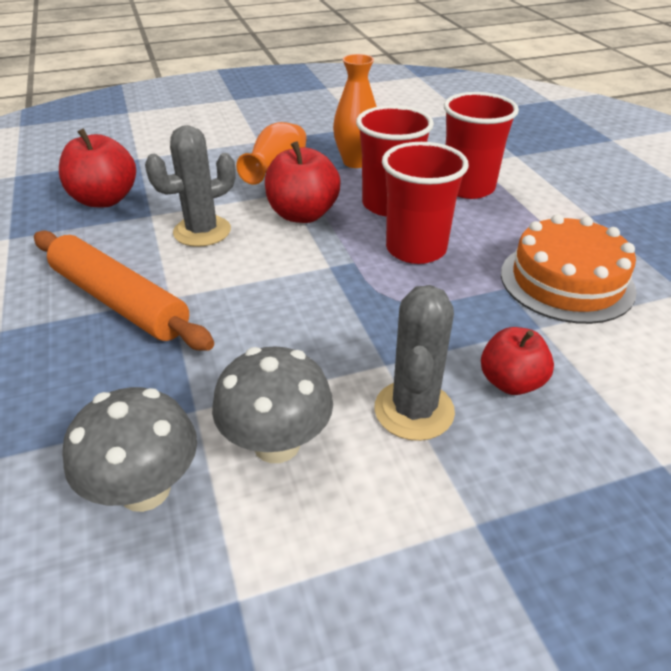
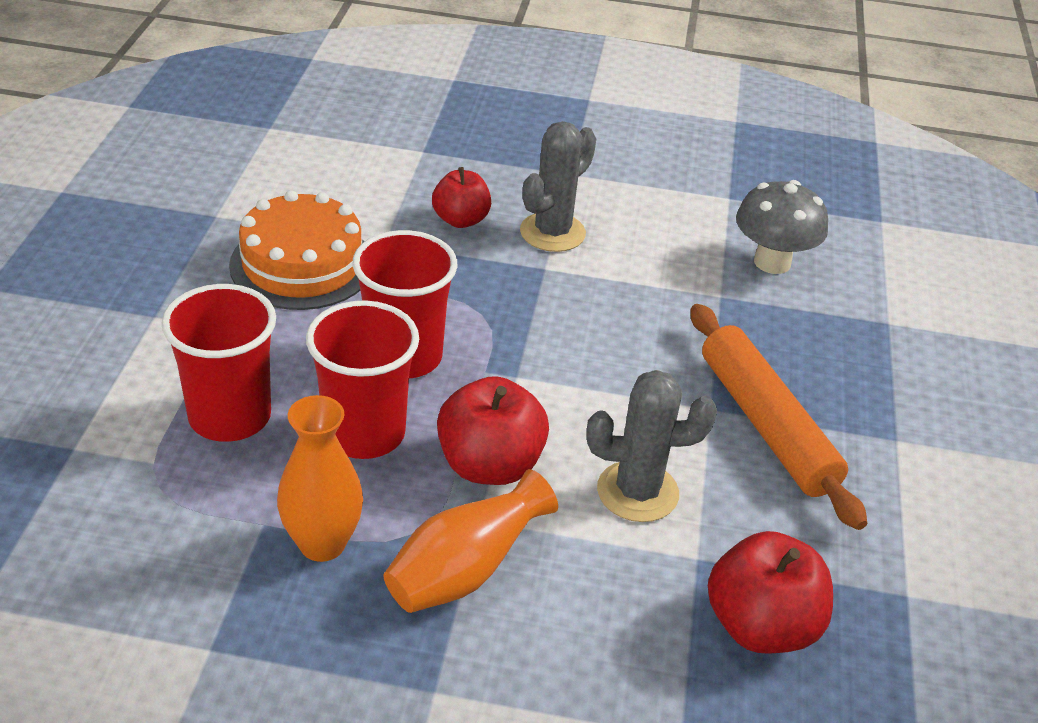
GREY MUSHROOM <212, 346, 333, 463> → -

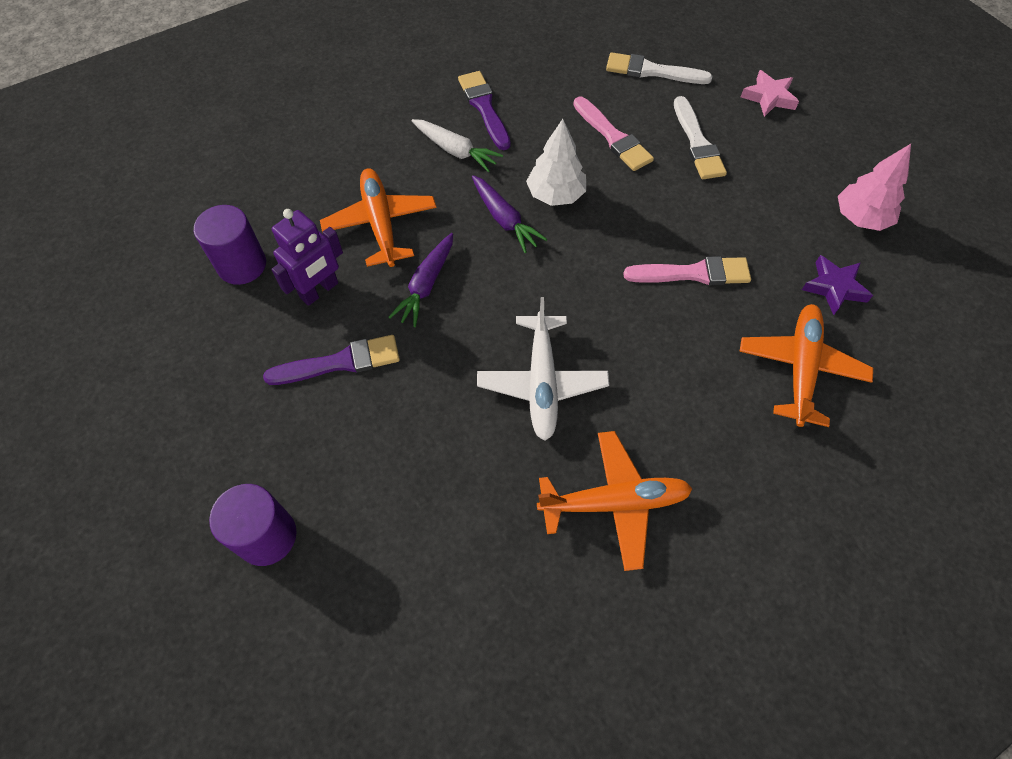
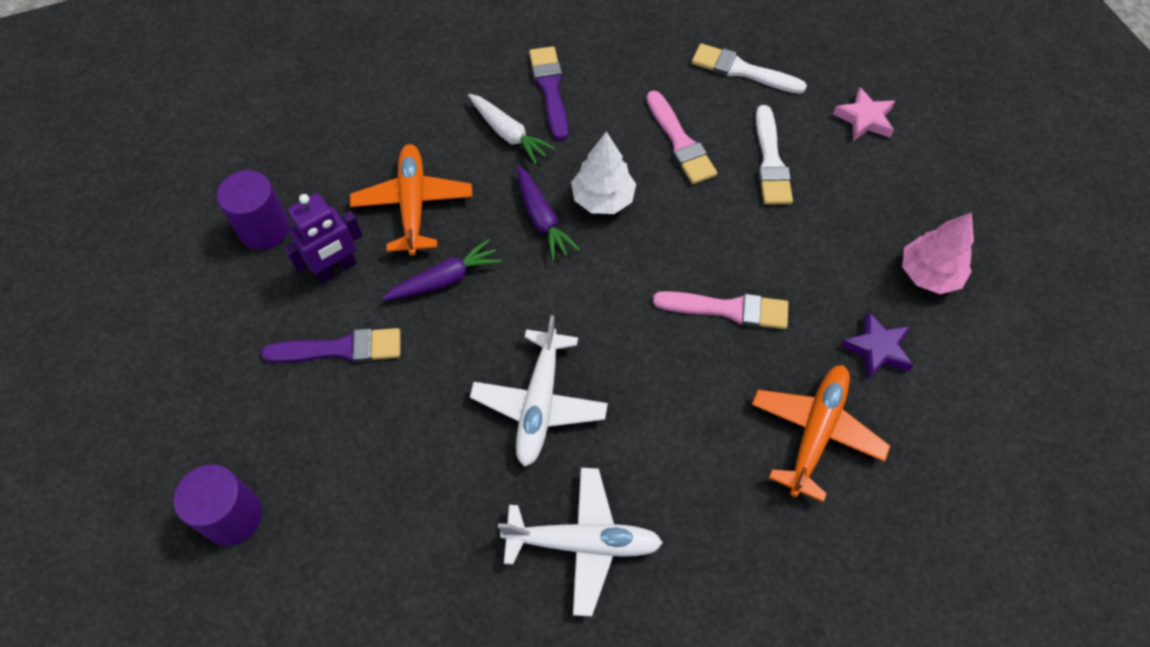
ORANGE PLANE <537, 431, 693, 571> → WHITE PLANE <498, 468, 663, 616>
PURPLE CARROT <388, 233, 453, 327> → PURPLE CARROT <382, 239, 502, 300>, 150 degrees counterclockwise

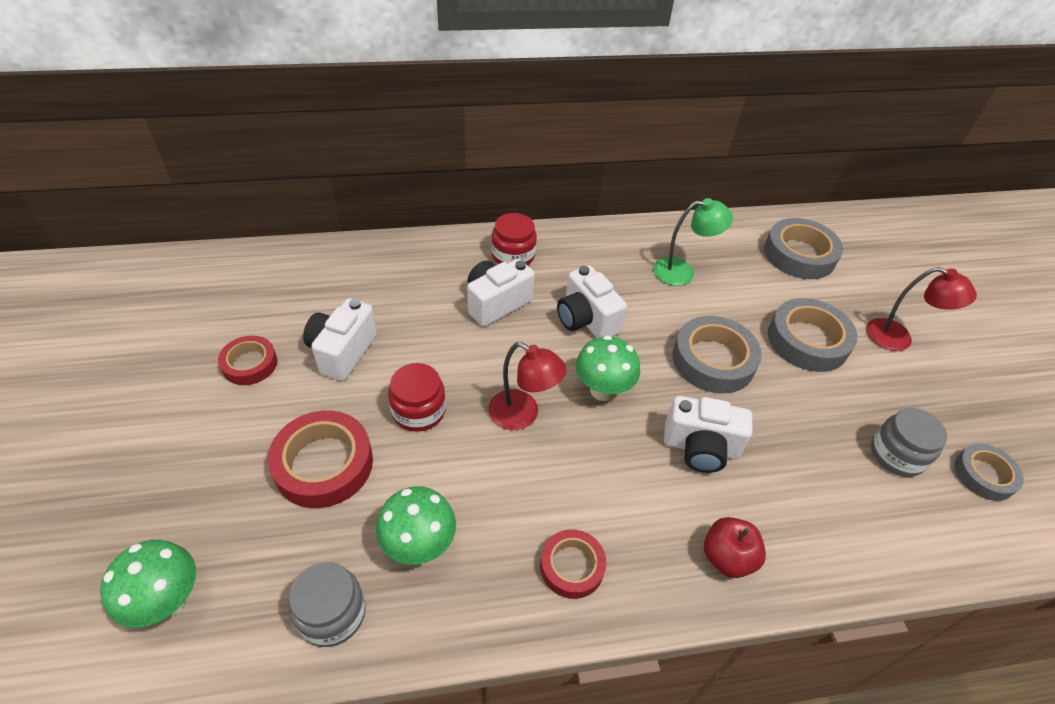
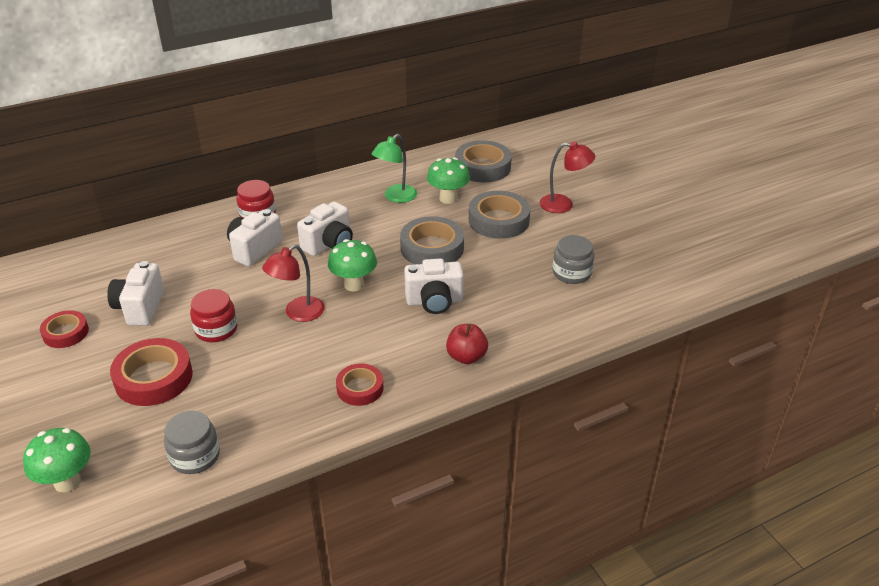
GREY TAPE <954, 444, 1024, 501> → -
GREEN MUSHROOM <376, 486, 456, 565> → GREEN MUSHROOM <427, 157, 470, 204>, relocated
RED LAMP <488, 342, 567, 430> → RED LAMP <262, 245, 325, 322>, 120 degrees clockwise
WHITE CAMERA <557, 265, 627, 338> → WHITE CAMERA <297, 201, 353, 256>, 90 degrees counterclockwise
GREEN LAMP <653, 198, 733, 286> → GREEN LAMP <372, 134, 417, 203>, 150 degrees clockwise

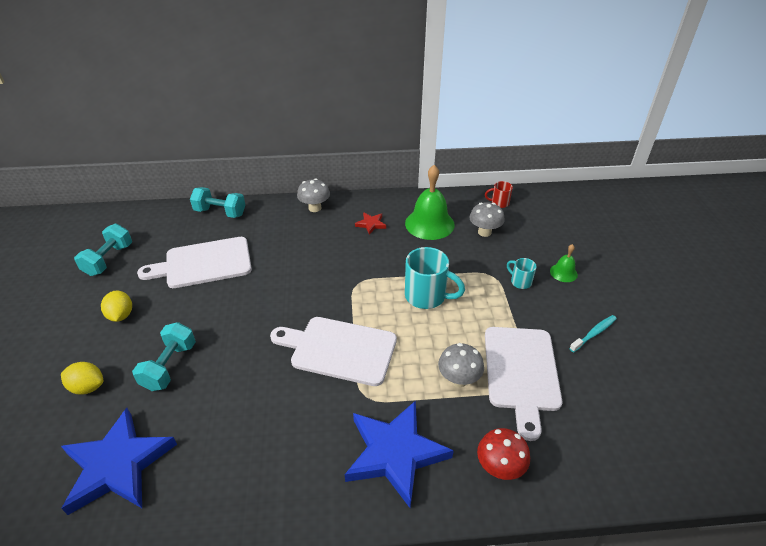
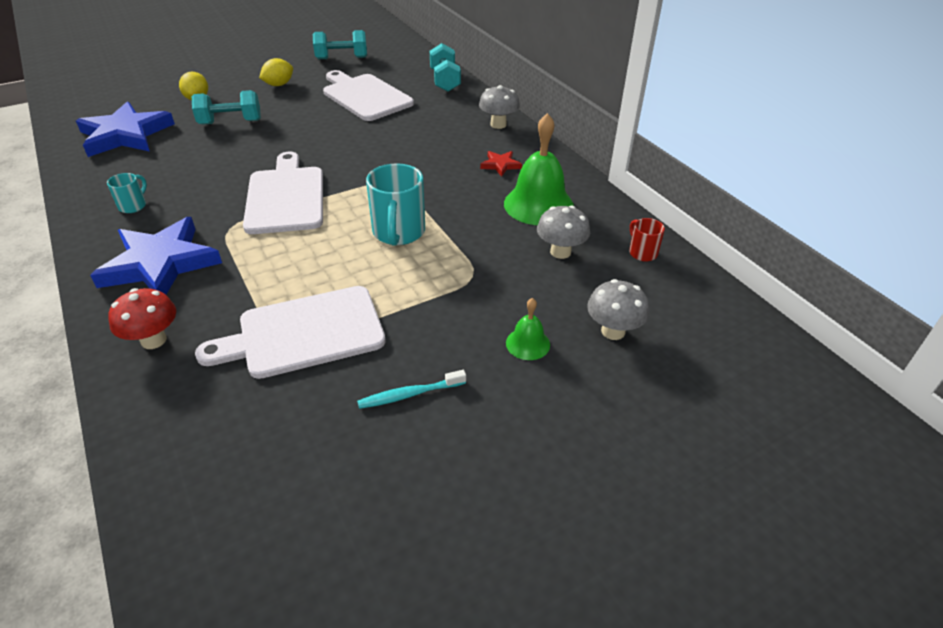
GREY MUSHROOM <438, 343, 484, 387> → GREY MUSHROOM <587, 279, 649, 340>, relocated
TURQUOISE MUG <507, 258, 537, 289> → TURQUOISE MUG <107, 173, 147, 213>, relocated
TURQUOISE TOOTHBRUSH <569, 315, 617, 352> → TURQUOISE TOOTHBRUSH <357, 370, 466, 409>, 135 degrees clockwise

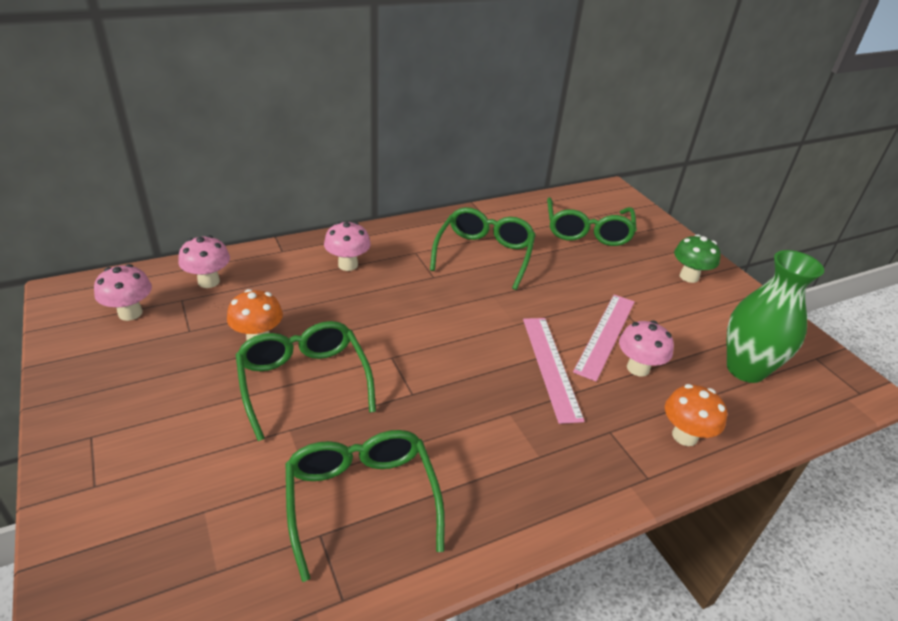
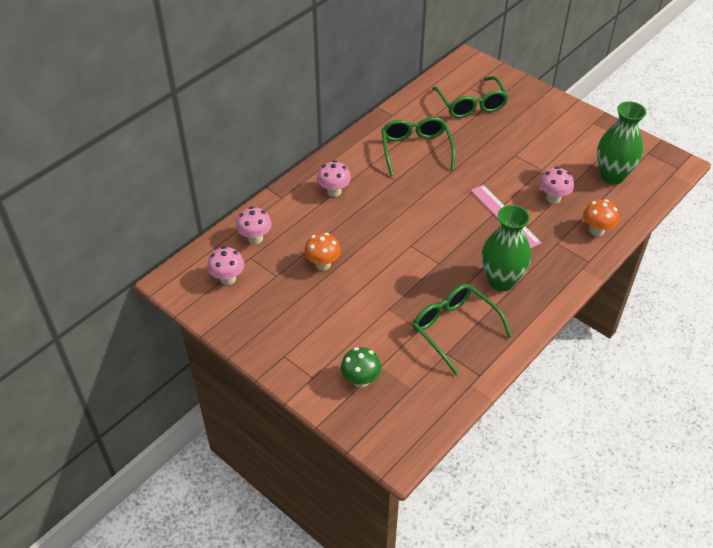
GREEN GLASSES <236, 321, 376, 441> → -
PINK RULER <573, 294, 635, 381> → -
- → GREEN VASE <482, 205, 531, 291>
GREEN MUSHROOM <674, 234, 721, 283> → GREEN MUSHROOM <341, 347, 381, 388>, relocated

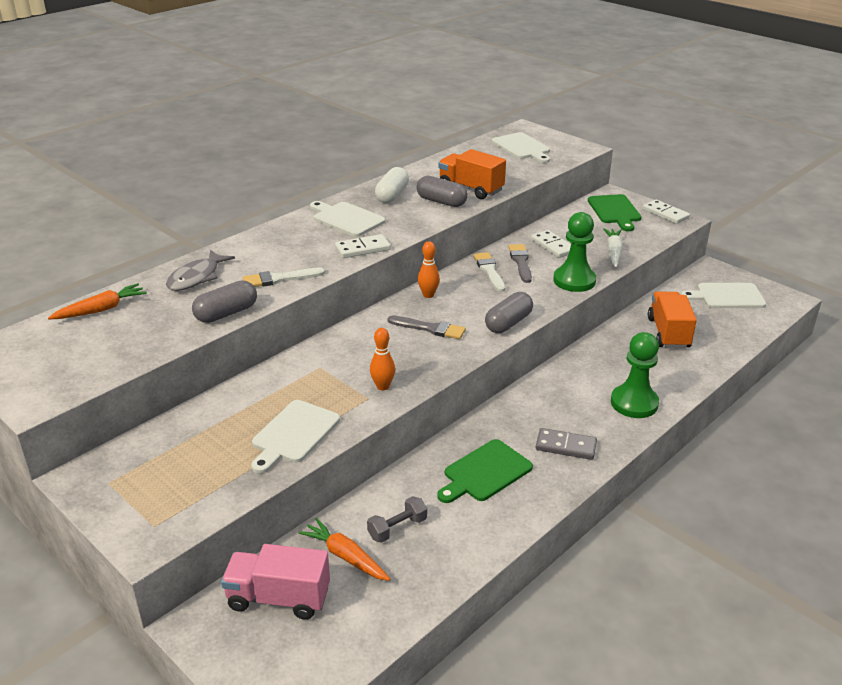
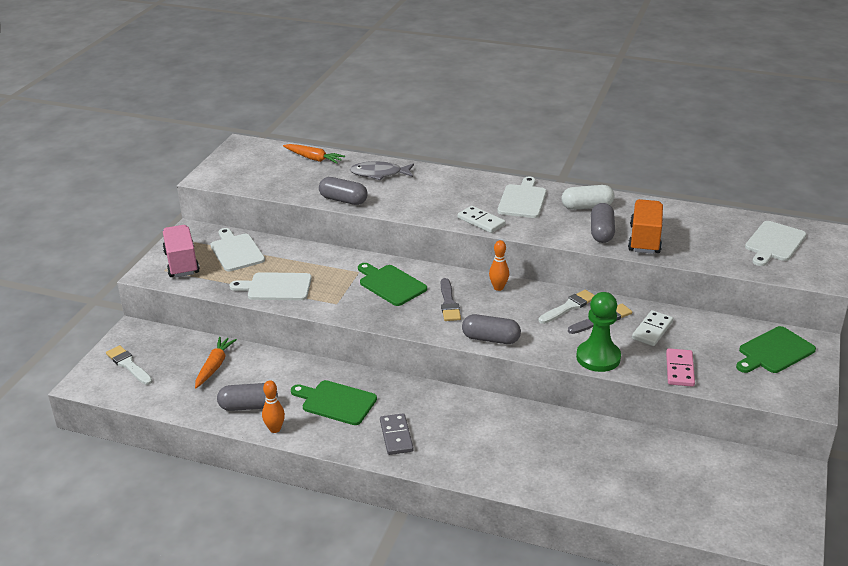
GREY DUMBBELL <367, 496, 427, 543> → -
GREEN PAWN <611, 332, 659, 418> → -
WHITE DOMINO <643, 200, 690, 224> → -
ORANGE TRUCK <648, 292, 697, 349> → -
- → GREY CAPSULE <217, 383, 278, 411>
- → GREEN CUTTING BOARD <358, 263, 427, 306>
PINK TRUCK <221, 544, 330, 620> → PINK TRUCK <163, 225, 200, 277>, relocated
WHITE BRUSH <243, 268, 325, 287> → WHITE BRUSH <106, 345, 152, 385>, relocated
ORANGE BOWLING PIN <370, 328, 395, 390> → ORANGE BOWLING PIN <262, 380, 285, 433>, relocated
WHITE CUTTING BOARD <681, 283, 766, 308> → WHITE CUTTING BOARD <210, 228, 265, 271>, relocated
WHITE CARROT <603, 228, 623, 267> → PINK DOMINO <666, 348, 695, 387>

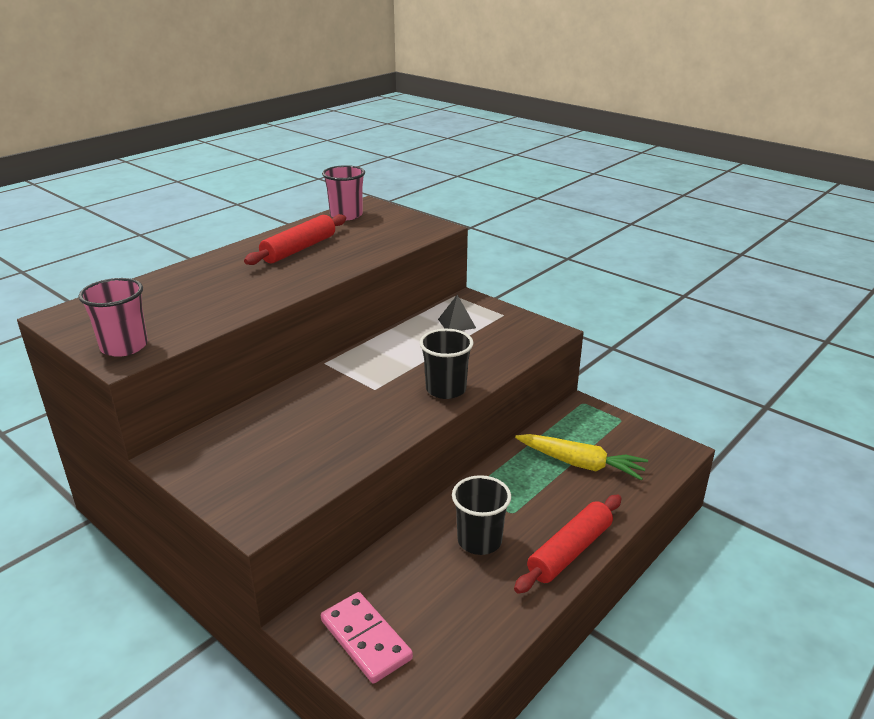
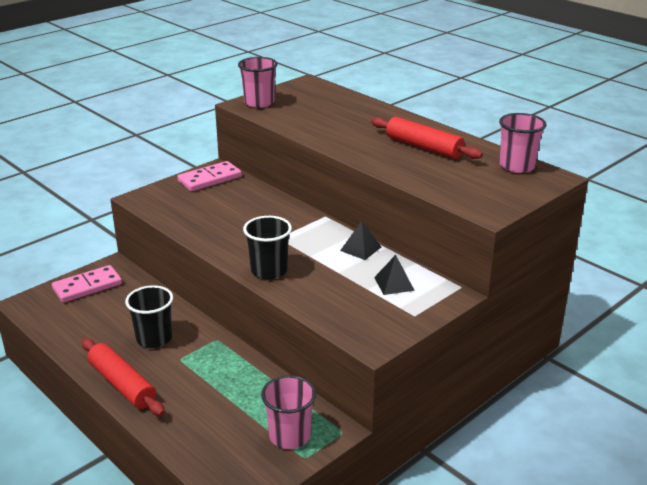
YELLOW CARROT <515, 434, 648, 480> → -
- → PINK DOMINO <177, 161, 242, 191>
- → PINK CUP <261, 375, 316, 449>
- → BLACK PYRAMID <340, 221, 381, 260>

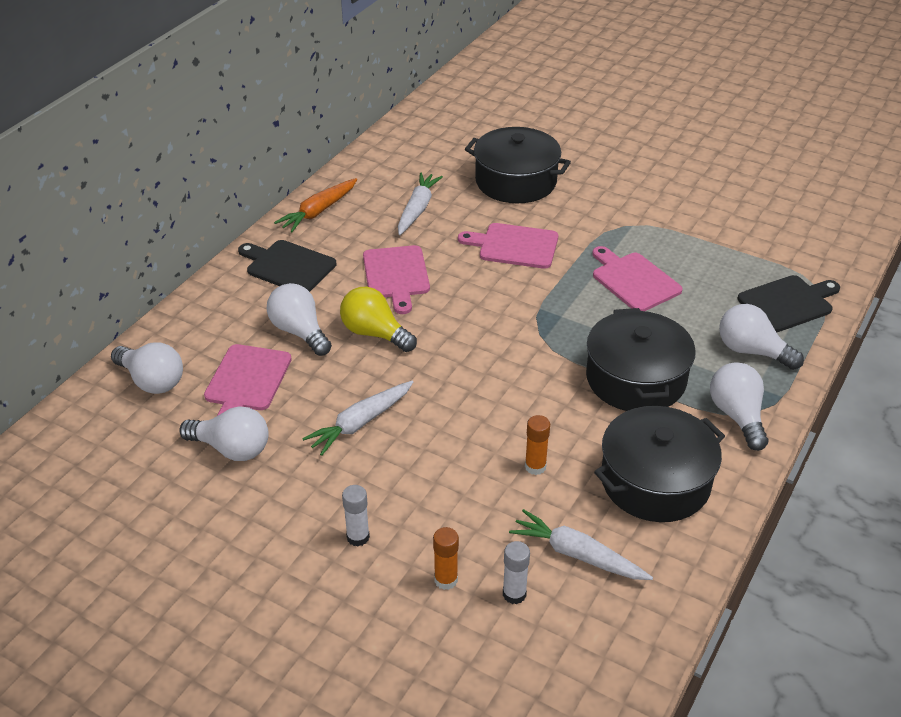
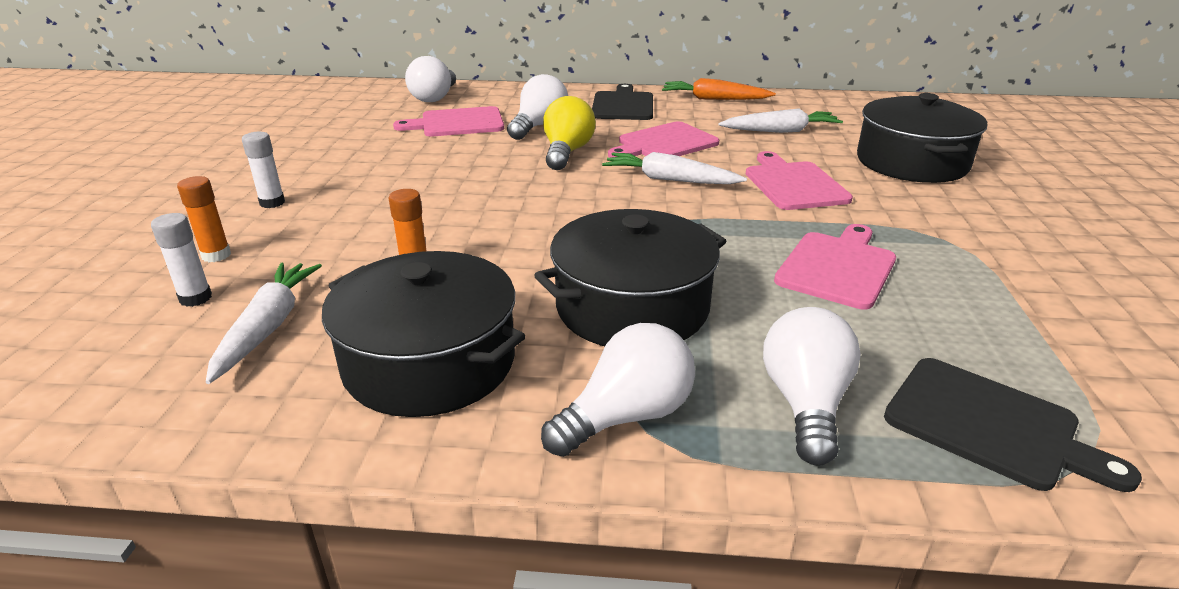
WHITE LIGHT BULB <179, 406, 269, 461> → -
WHITE CARROT <302, 381, 413, 456> → WHITE CARROT <602, 152, 747, 184>, relocated

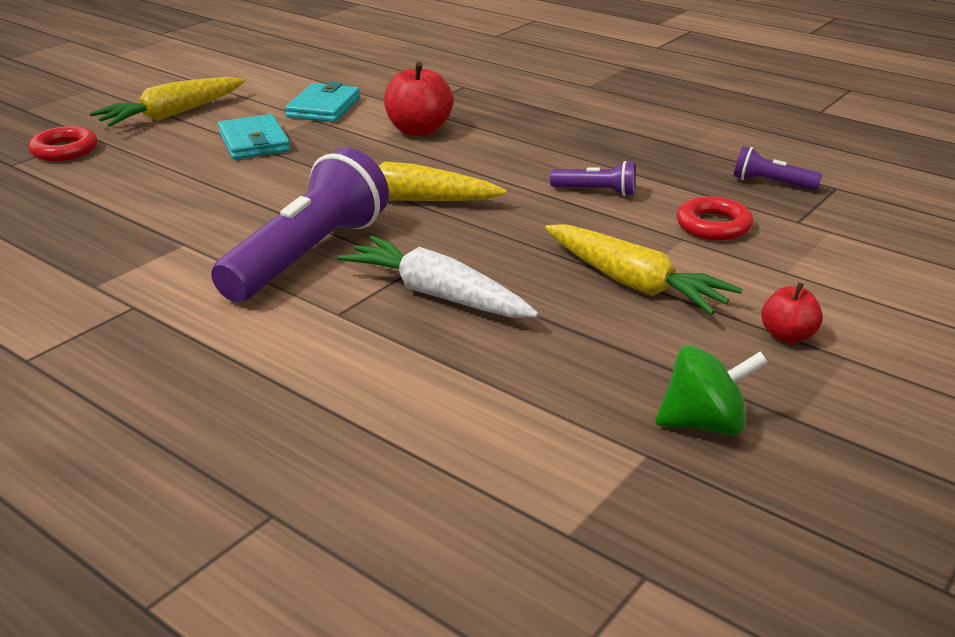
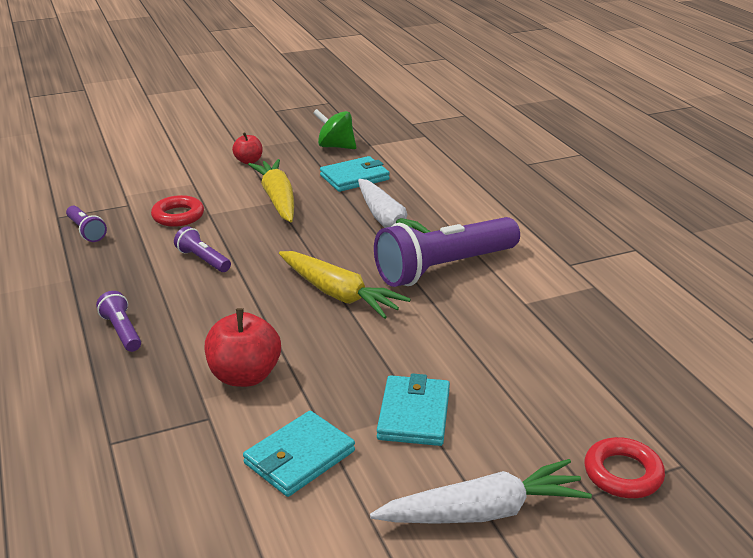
- → PURPLE FLASHLIGHT <96, 291, 141, 352>
- → TURQUOISE WALLET <320, 156, 390, 192>
YELLOW CARROT <90, 77, 245, 127> → WHITE CARROT <370, 459, 592, 524>

